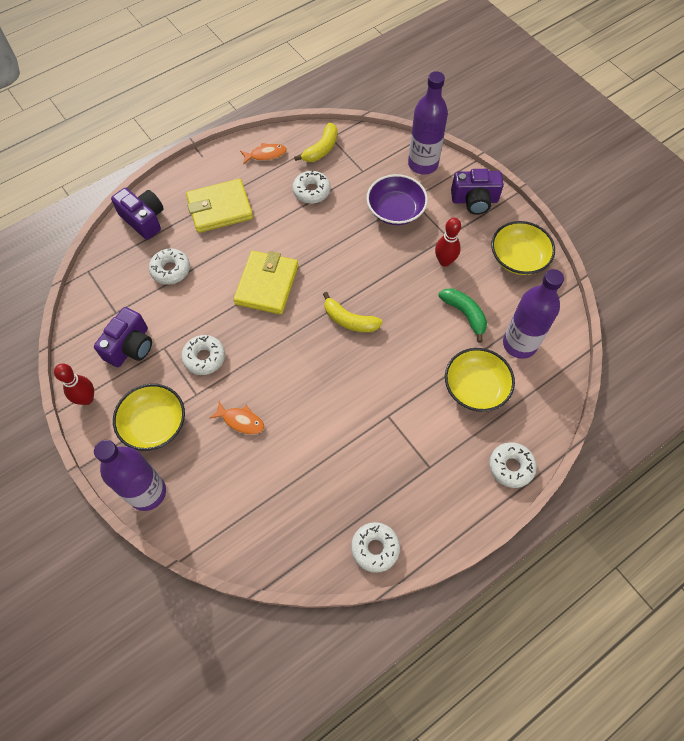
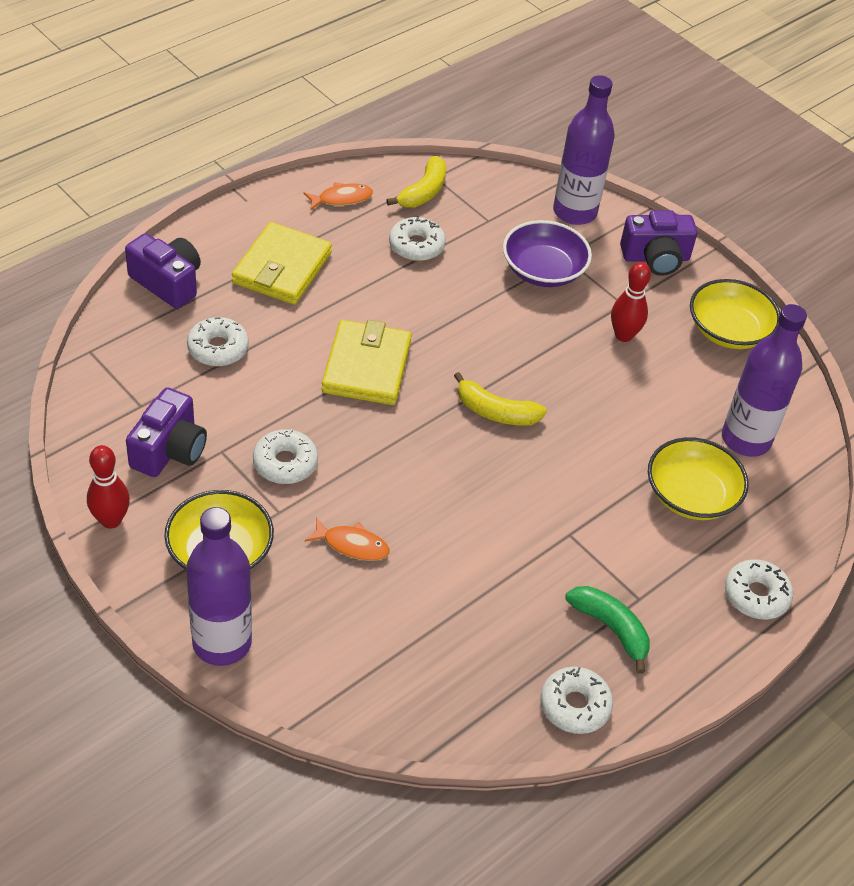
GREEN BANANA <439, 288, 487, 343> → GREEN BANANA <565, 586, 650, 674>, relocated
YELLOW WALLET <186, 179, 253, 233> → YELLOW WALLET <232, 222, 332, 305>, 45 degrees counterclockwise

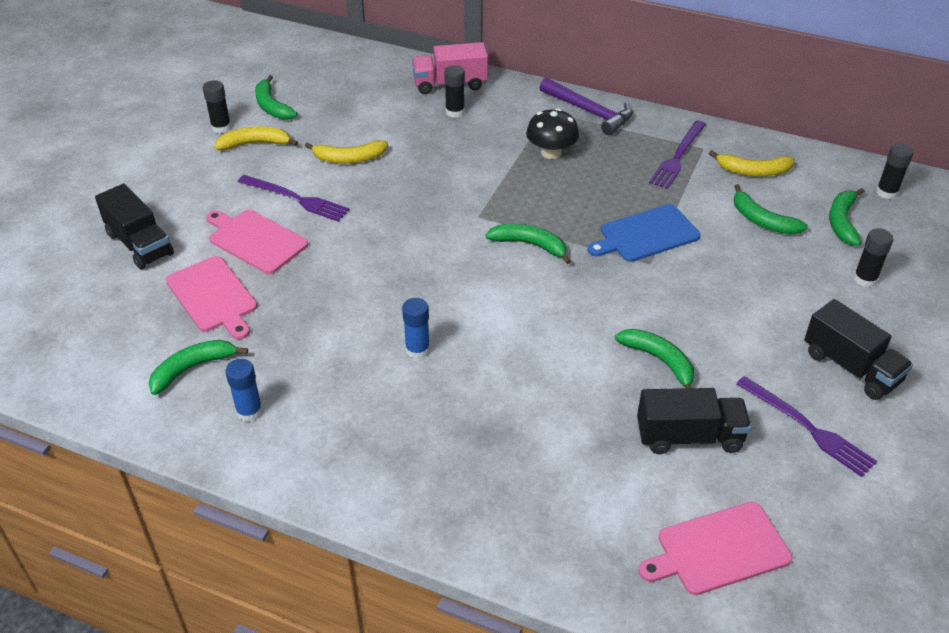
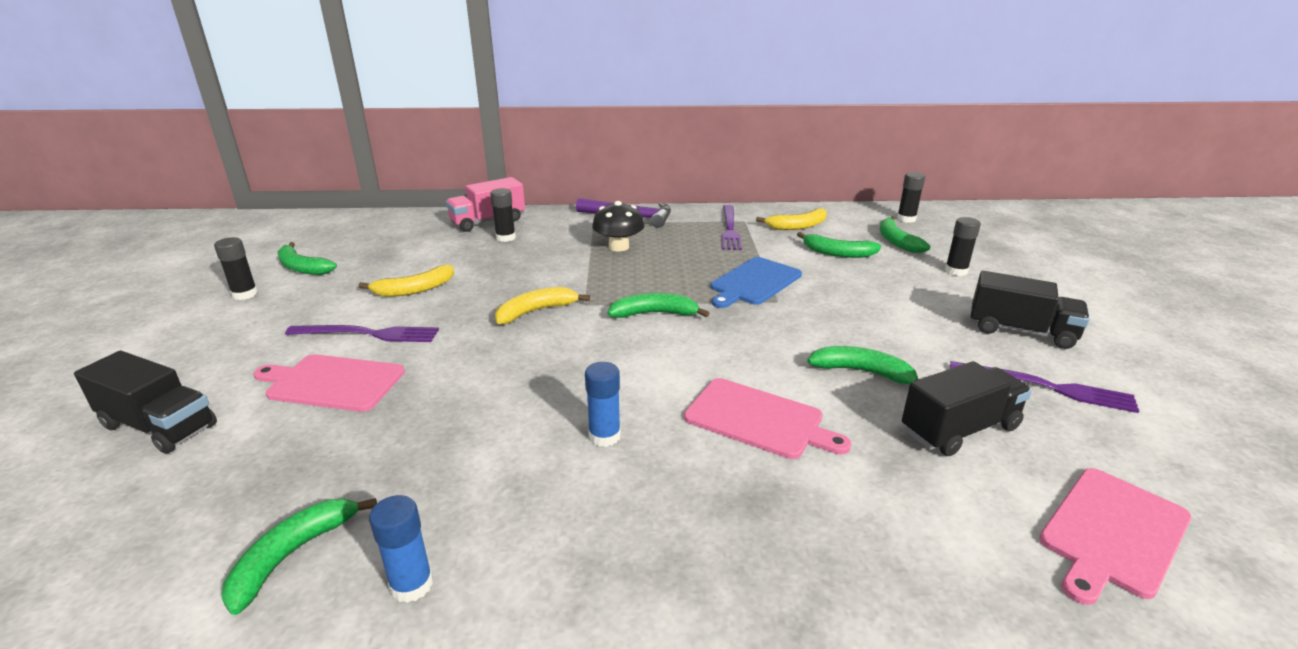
PINK CUTTING BOARD <166, 256, 257, 339> → PINK CUTTING BOARD <684, 378, 851, 459>, relocated
YELLOW BANANA <214, 126, 298, 150> → YELLOW BANANA <495, 287, 590, 324>, relocated

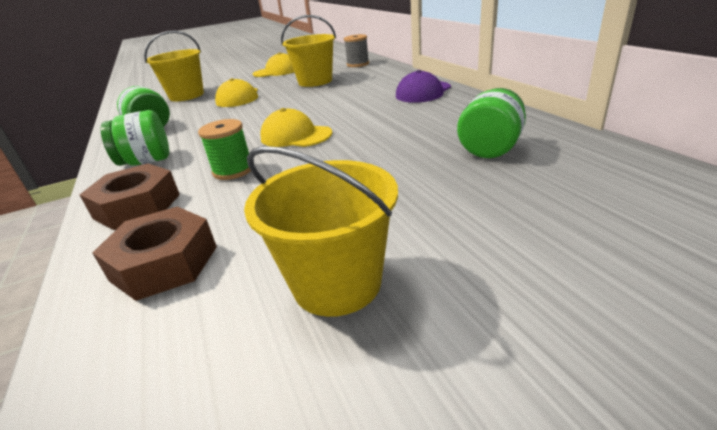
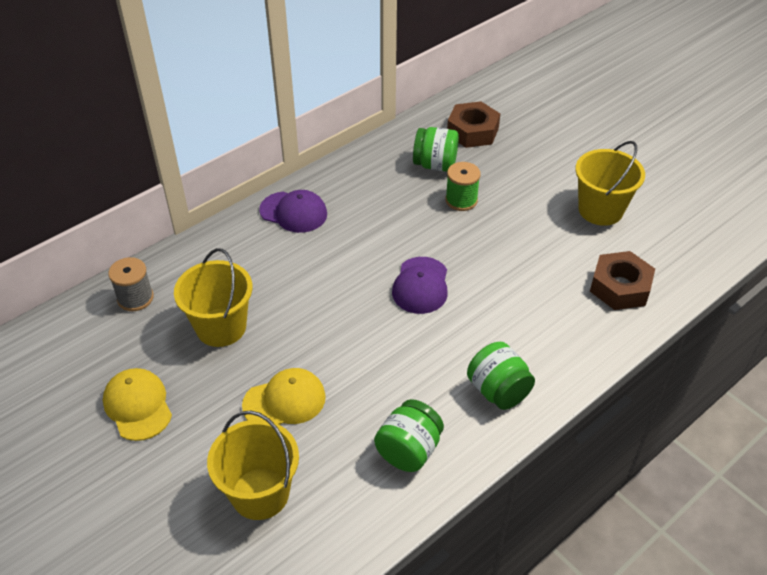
BROWN NUT <80, 164, 180, 230> → BROWN NUT <447, 101, 500, 148>, relocated
GREEN SPOOL <198, 119, 251, 180> → GREEN SPOOL <445, 162, 481, 211>, relocated
YELLOW CAP <260, 108, 332, 147> → PURPLE CAP <392, 257, 448, 314>

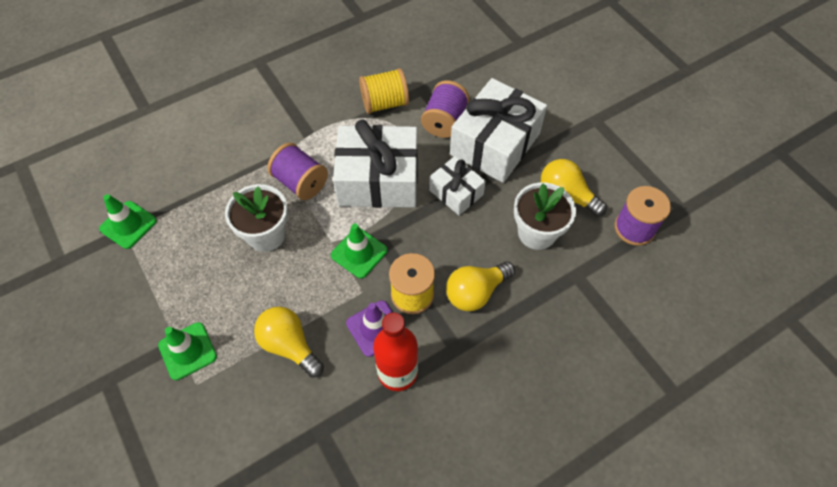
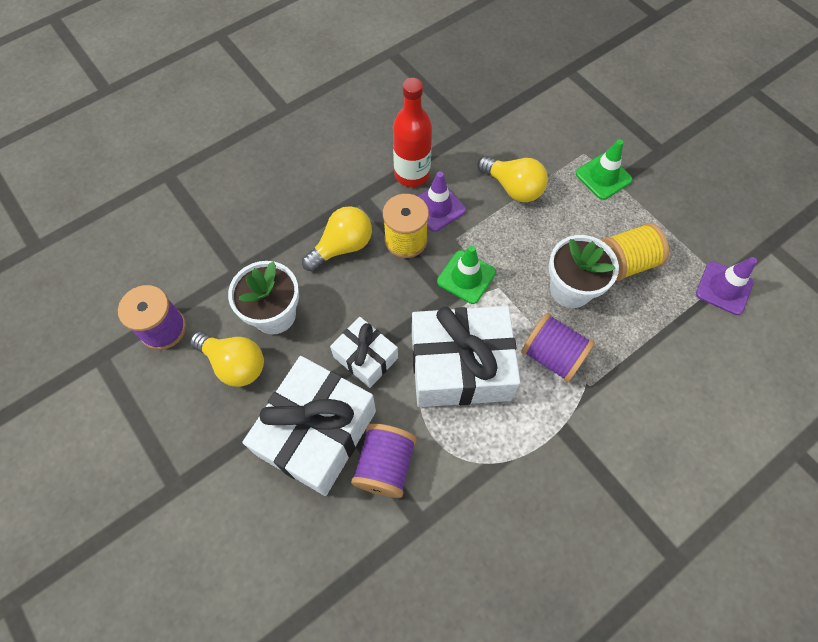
YELLOW SPOOL <359, 68, 409, 114> → YELLOW SPOOL <601, 223, 669, 281>, relocated
GREEN TRAFFIC CONE <99, 194, 157, 249> → PURPLE TRAFFIC CONE <696, 257, 757, 315>

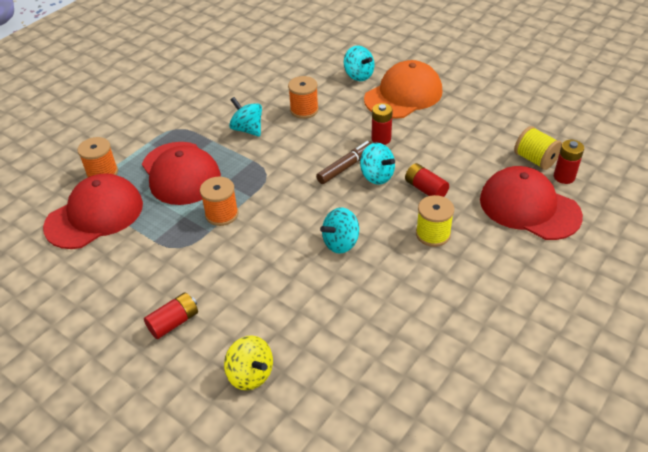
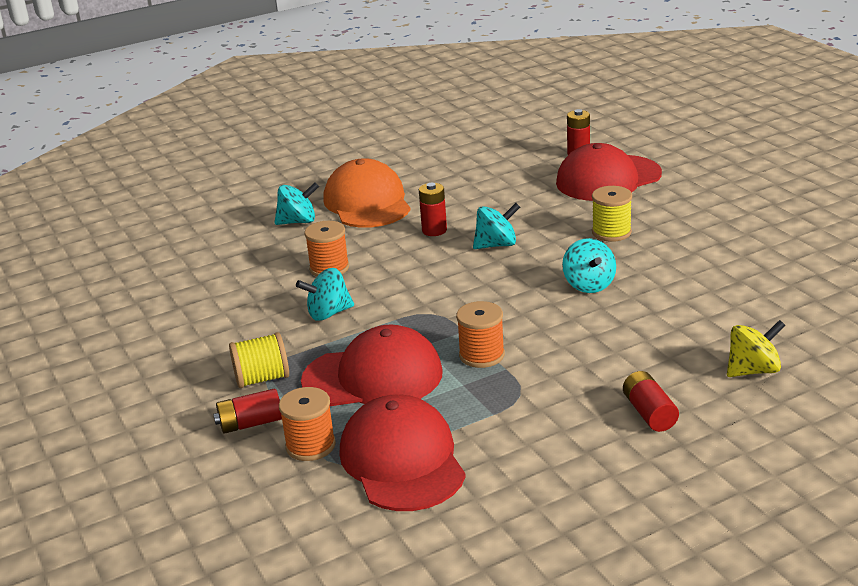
BROWN MARKER <316, 141, 372, 184> → -
RED BATTERY <405, 163, 449, 197> → RED BATTERY <213, 389, 282, 434>, relocated
YELLOW SPOOL <514, 126, 562, 170> → YELLOW SPOOL <229, 332, 289, 388>, relocated

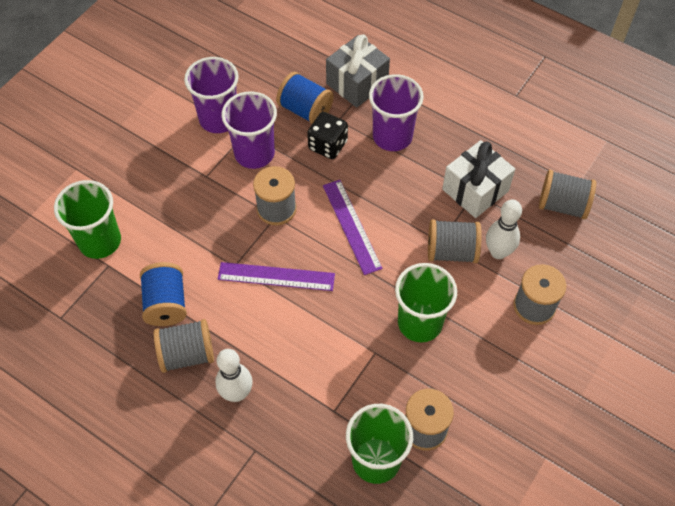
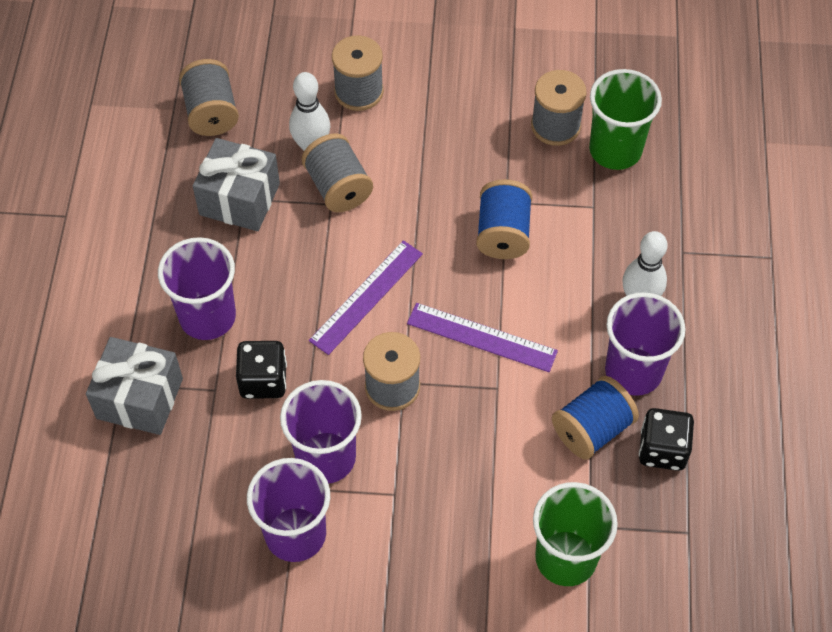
GREEN CUP <395, 263, 457, 343> → -
- → BLACK DICE <639, 408, 694, 471>
BLUE SPOOL <276, 72, 334, 124> → BLUE SPOOL <476, 179, 532, 259>, relocated
GREY SPOOL <154, 319, 214, 373> → PURPLE CUP <605, 292, 686, 396>
WHITE GIFT <442, 140, 515, 218> → GREY GIFT <193, 138, 280, 231>
PURPLE RULER <218, 262, 335, 291> → PURPLE RULER <407, 303, 558, 372>, 45 degrees counterclockwise

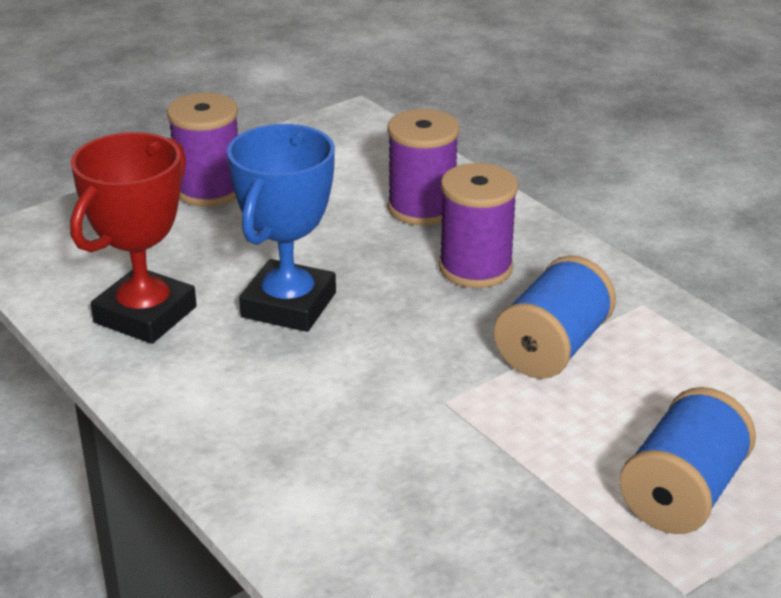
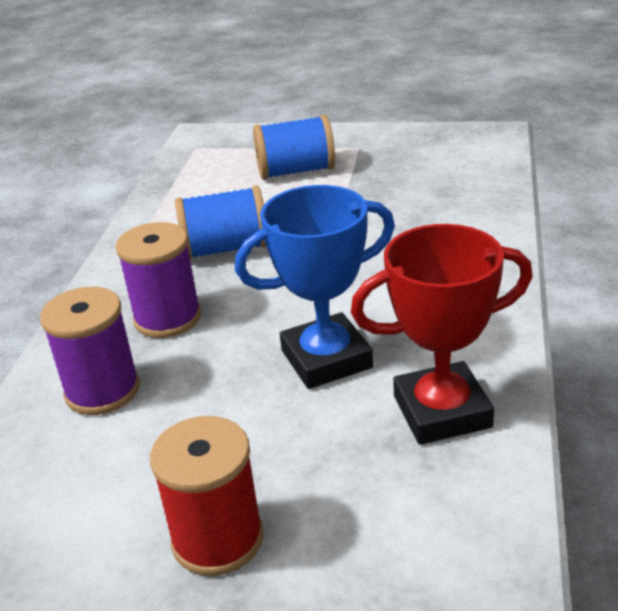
PURPLE SPOOL <167, 92, 238, 207> → RED SPOOL <150, 416, 264, 576>

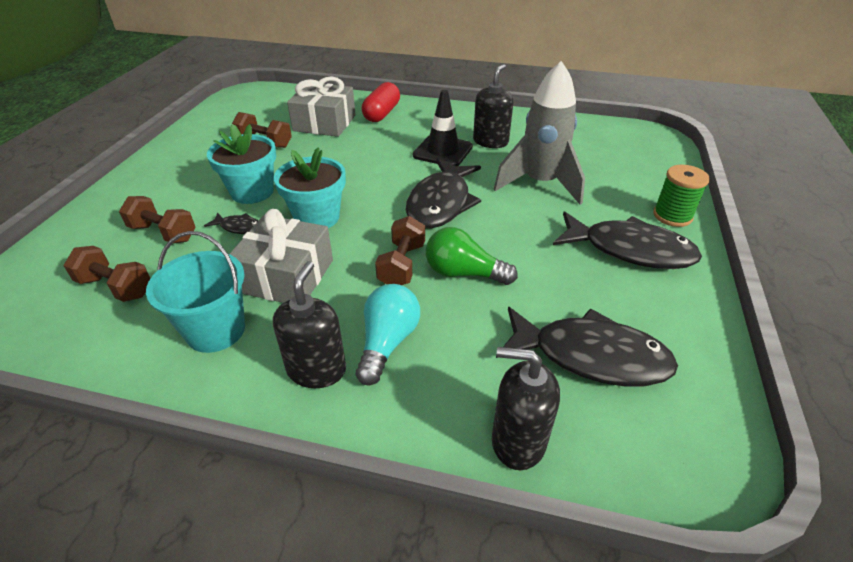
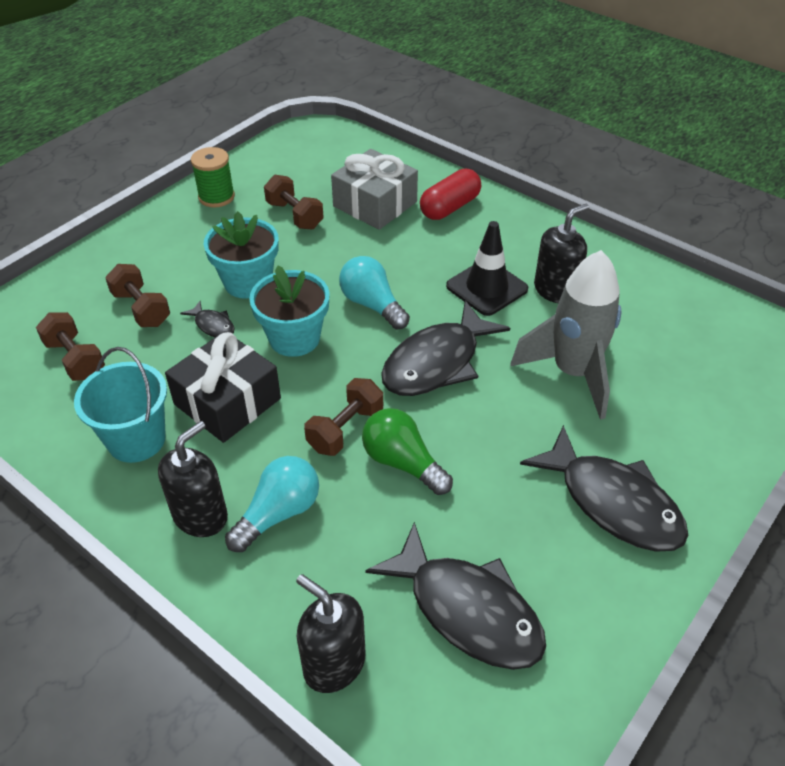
- → TURQUOISE LIGHT BULB <339, 256, 410, 330>
GREEN SPOOL <653, 165, 710, 227> → GREEN SPOOL <191, 147, 235, 207>, relocated
GREY GIFT <230, 209, 333, 303> → BLACK GIFT <165, 331, 281, 443>

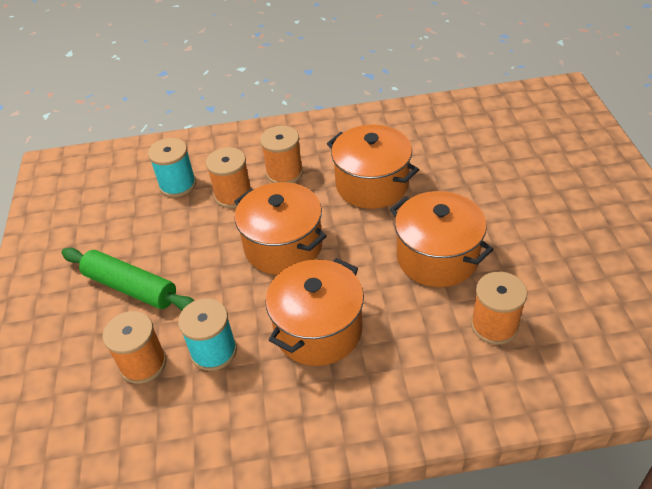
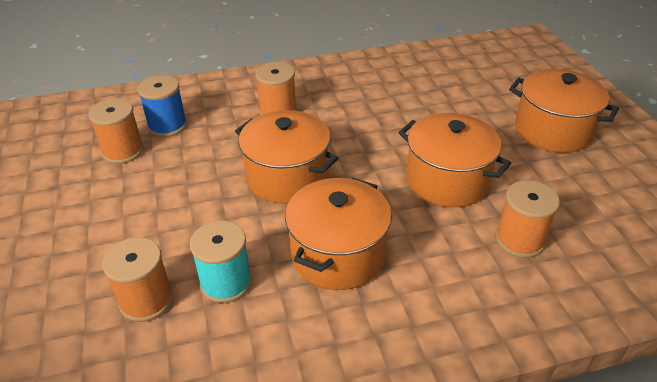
GREEN ROLLING PIN <61, 248, 195, 310> → -
ORANGE SPOOL <206, 147, 252, 208> → ORANGE SPOOL <88, 98, 144, 164>, relocated
ORANGE POT <327, 125, 419, 209> → ORANGE POT <509, 69, 619, 153>, relocated
TURQUOISE SPOOL <148, 138, 196, 197> → BLUE SPOOL <137, 75, 187, 137>

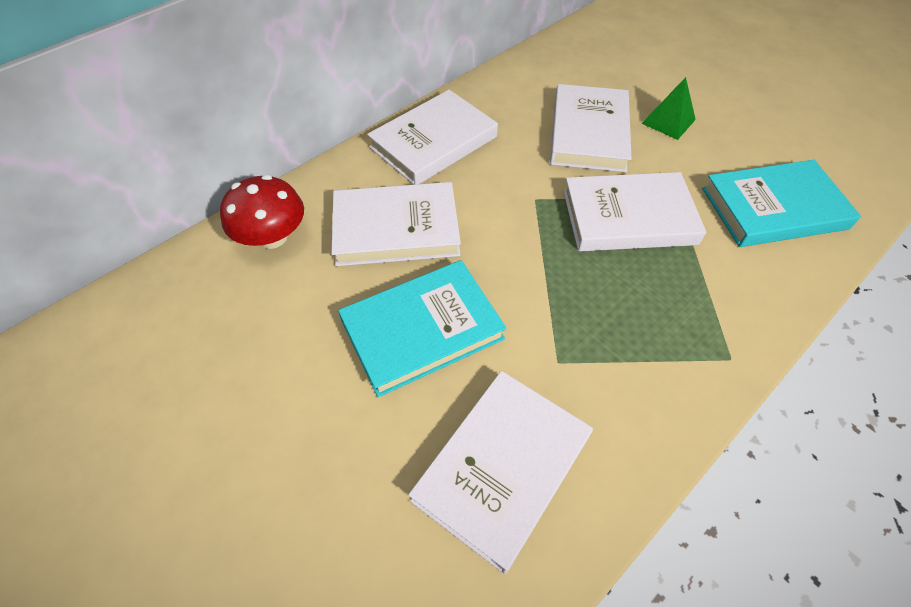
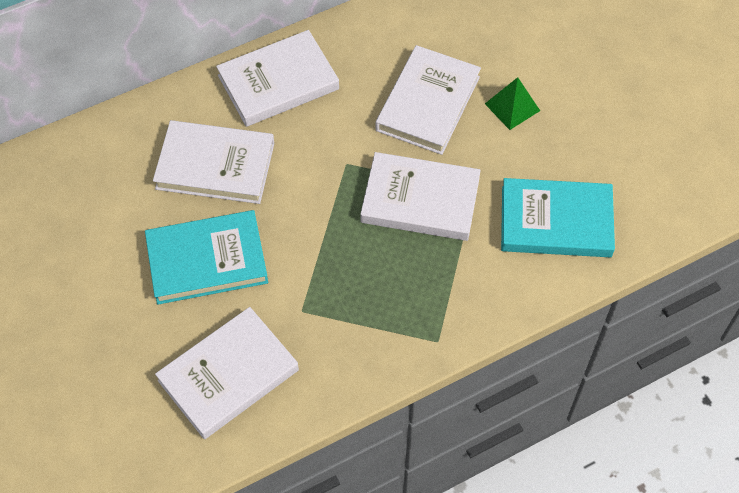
RED MUSHROOM <220, 175, 304, 249> → -

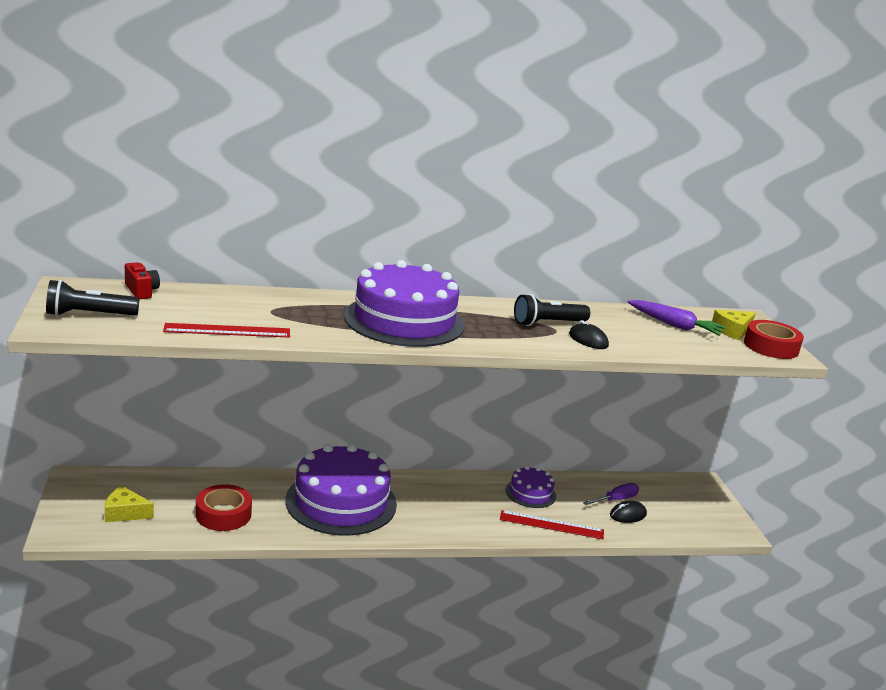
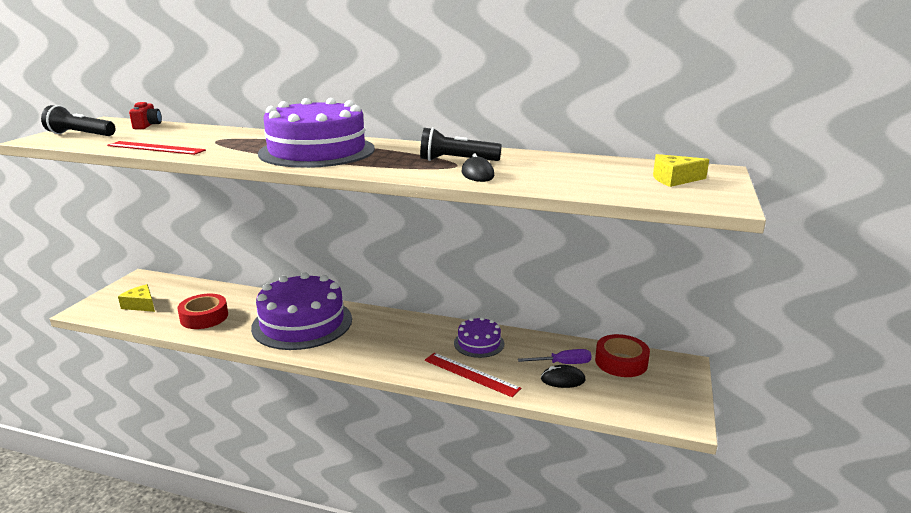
PURPLE CARROT <628, 300, 727, 336> → -
RED TAPE <744, 320, 804, 359> → RED TAPE <595, 334, 650, 377>, relocated

